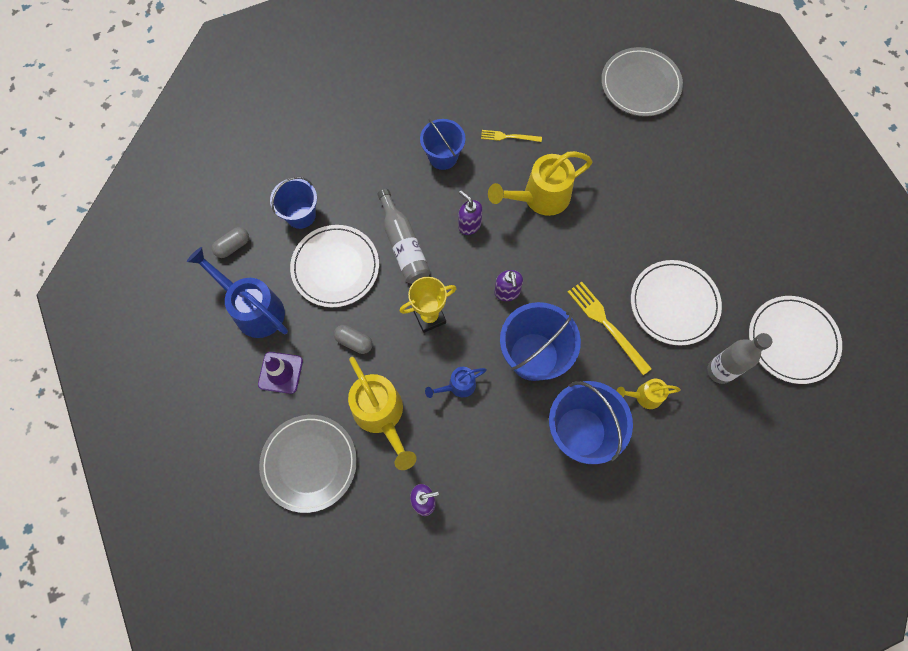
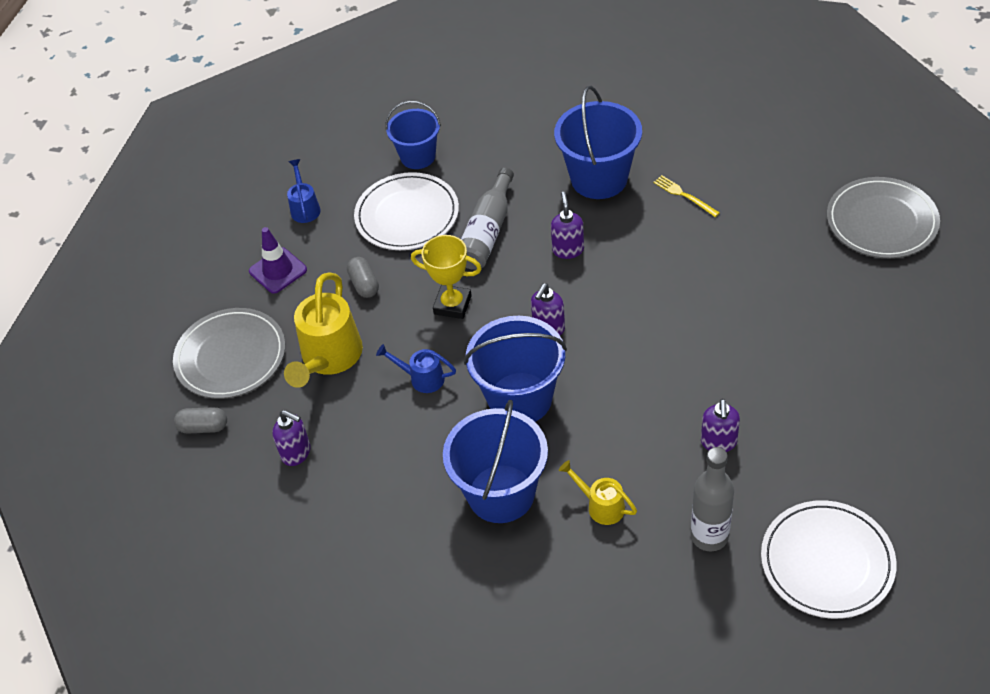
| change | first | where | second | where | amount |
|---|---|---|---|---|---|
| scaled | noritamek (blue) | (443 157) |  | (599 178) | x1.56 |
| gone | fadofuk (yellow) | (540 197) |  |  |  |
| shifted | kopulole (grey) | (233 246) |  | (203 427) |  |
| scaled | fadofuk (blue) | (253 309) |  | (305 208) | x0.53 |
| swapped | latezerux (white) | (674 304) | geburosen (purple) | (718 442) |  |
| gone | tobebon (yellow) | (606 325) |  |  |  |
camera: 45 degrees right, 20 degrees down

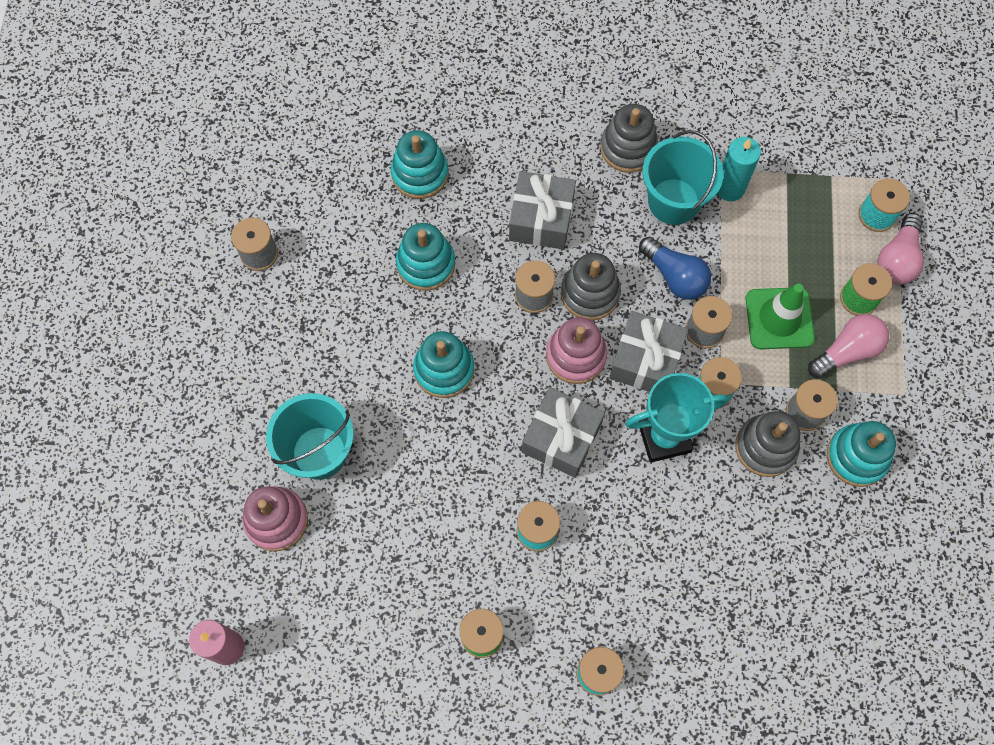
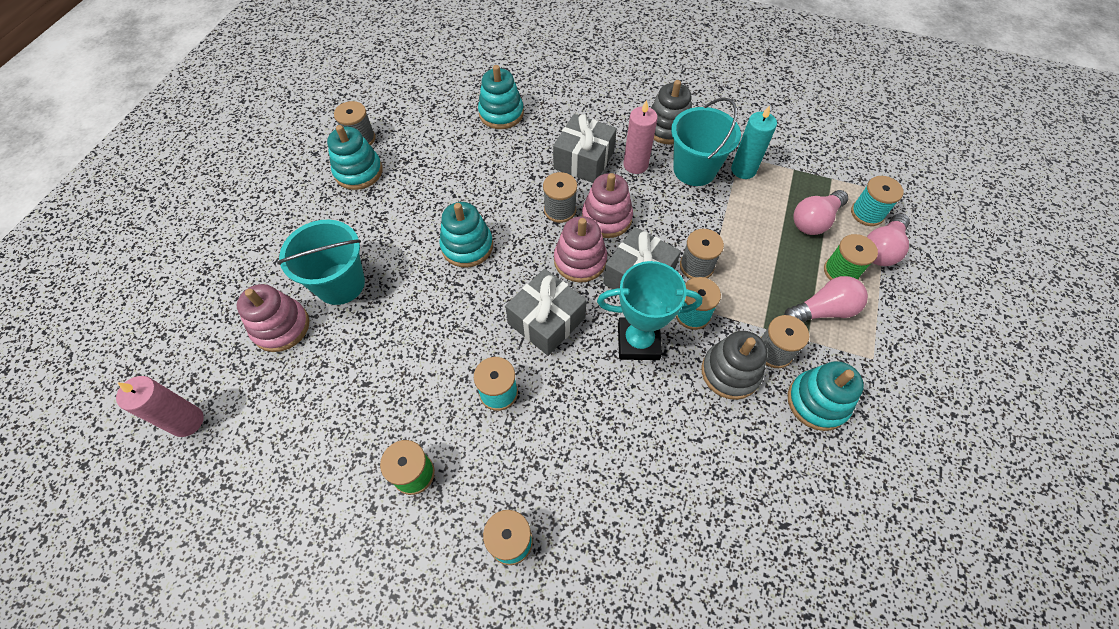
| change | first | where | second | where | amount |
|---|---|---|---|---|---|
| shifted | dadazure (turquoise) | (426 264) |  | (358 172) |  |
| gone | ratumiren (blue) | (675 276) |  |  |  |
| repainted | dadazure (grey) | (590 293) | dadazure (pink) | (606 218) |  |
| gone | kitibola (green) | (779 318) |  |  |  |
| new |  |  | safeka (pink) | (635 165) |  |
| new |  |  | ratumiren (pink) | (814 221) |  |
camera: 15 degrees right, 10 degrees down

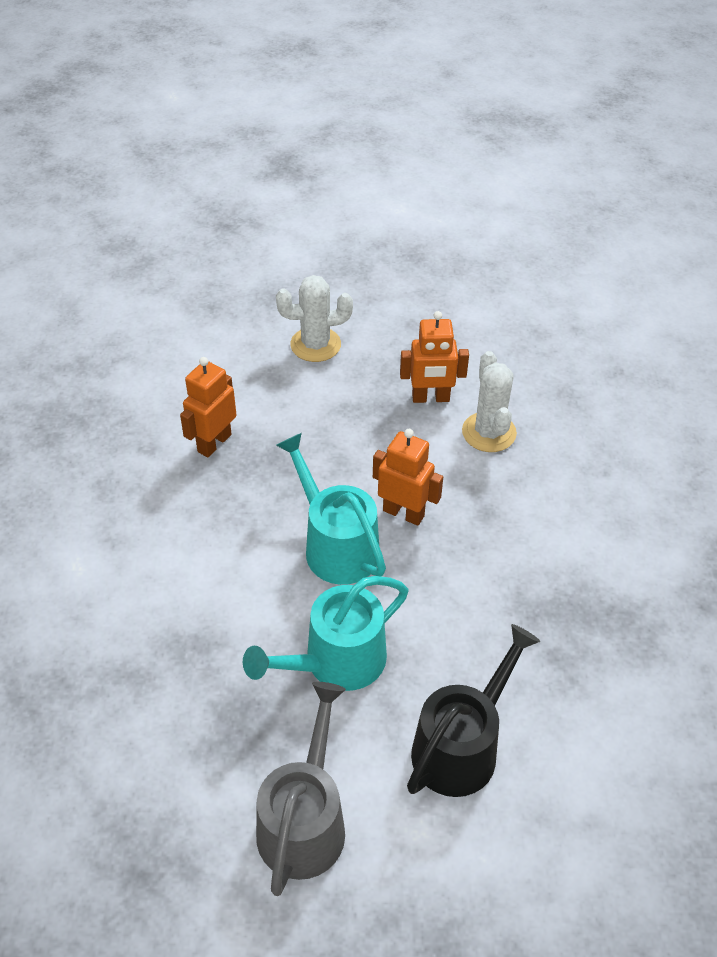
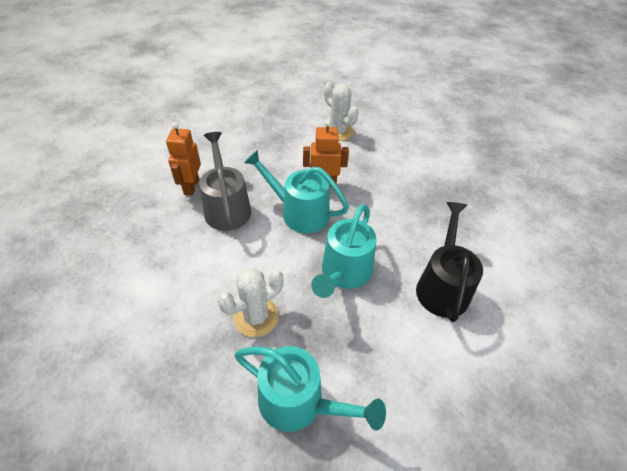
| change | first | where | second | where | amount |
|---|---|---|---|---|---|
| shifted | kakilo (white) | (315 345) |  | (256 317) |  |
| gone | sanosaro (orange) | (430 398) |  |  |  |
| shifted | fadofuk (grey) | (304 820) |  | (226 207) |  |
| new |  |  | fadofuk (turquoise) | (299 403) |  |
camera: 30 degrees left, 0 degrees up

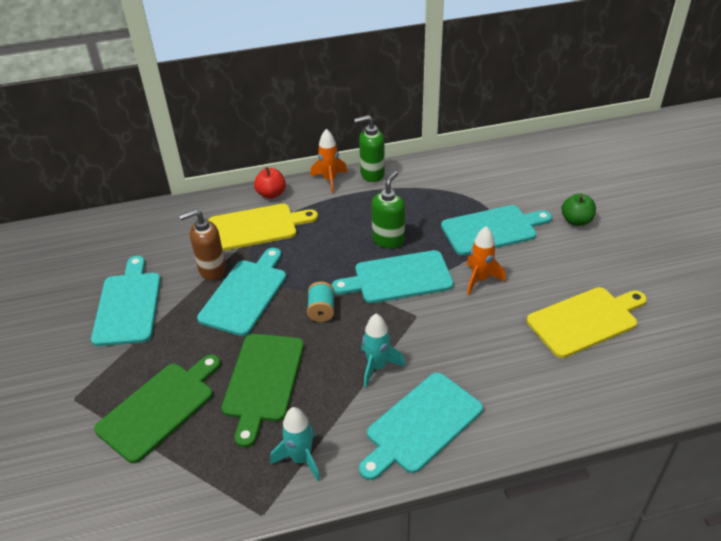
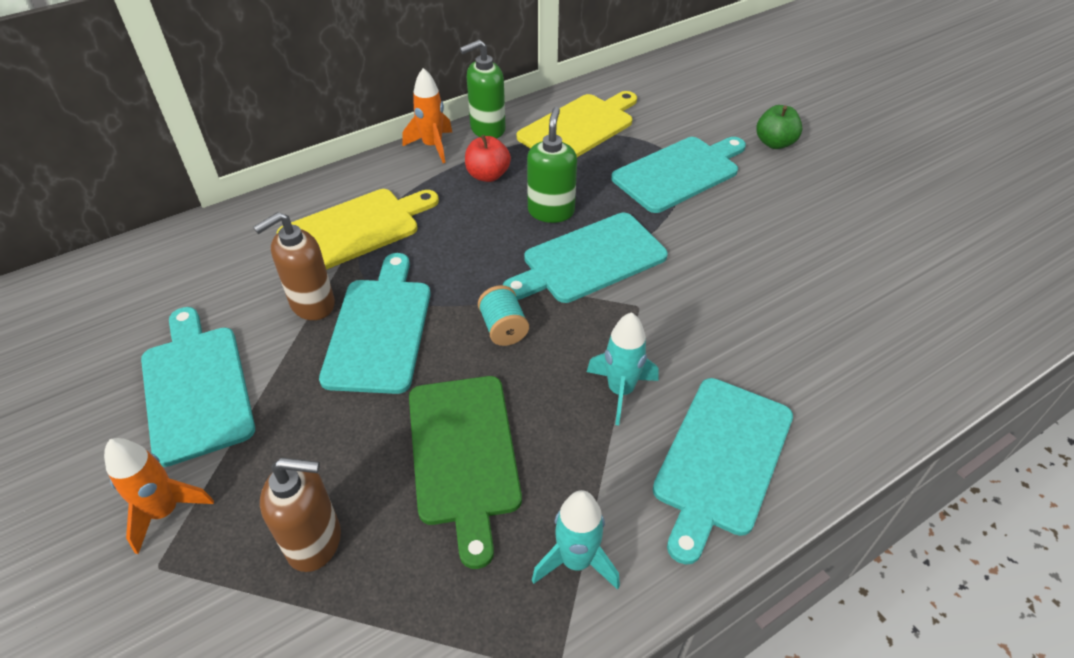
| change | first | where | second | where | amount |
|---|---|---|---|---|---|
| shifted | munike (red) | (271 194) |  | (488 175) |  |
| shifted | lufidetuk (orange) | (480 279) |  | (165 511) |  |
| shifted | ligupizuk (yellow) | (585 320) |  | (579 127) |  |
| swapped | ligupizuk (green) | (159 408) | geburosen (brown) | (315 542) |  |
camera: 20 degrees left, 5 degrees up

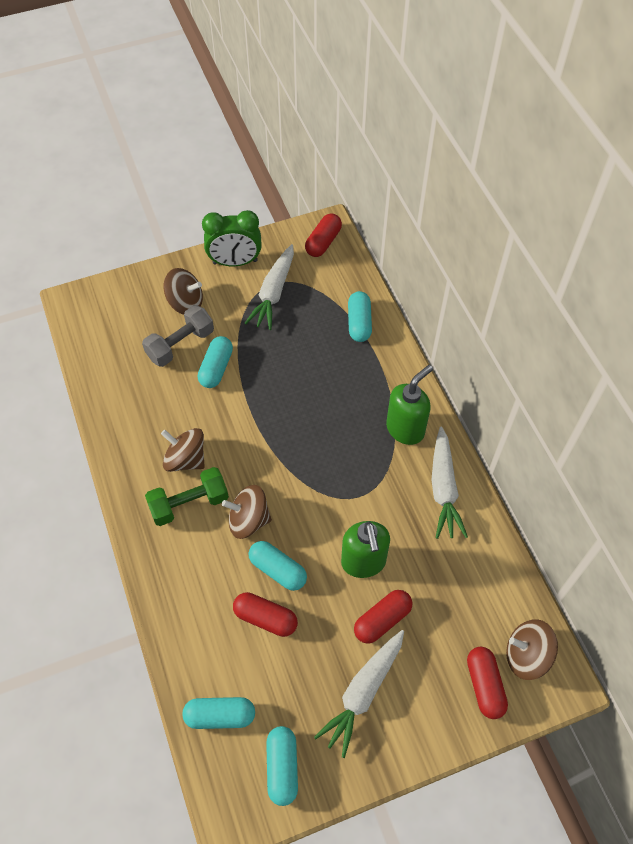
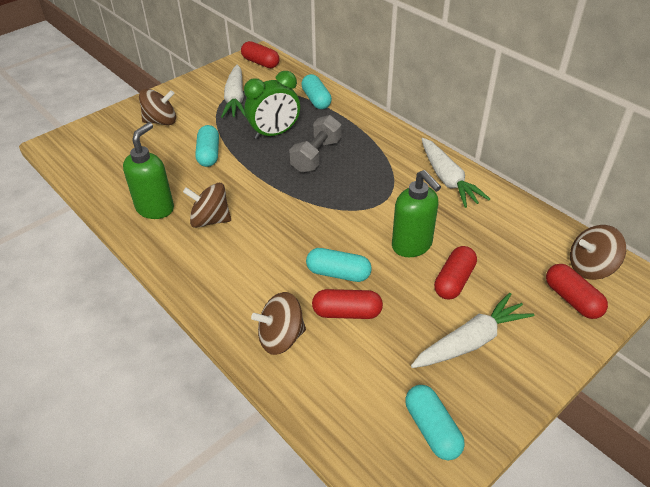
| change | first | where | second | where | amount |
|---|---|---|---|---|---|
| shifted | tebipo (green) | (235 262) |  | (274 133) |  |
| rotated | kopulole (red) | (323 242) |  | (260 63) | 60 degrees counterclockwise |
| shifted | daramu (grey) | (180 345) |  | (316 156) |  |
| shifted | geburosen (green) | (405 429) |  | (155 208) |  |
| gone | daramu (green) | (189 503) |  |  |  |
| shifted | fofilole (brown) | (248 520) |  | (281 338) |  |
| rotated | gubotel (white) | (362 693) |  | (471 341) | 135 degrees counterclockwise |
| gone | kopulole (turquoise) | (220 715) |  |  |  |
camera: 20 degrees left, 15 degrees down

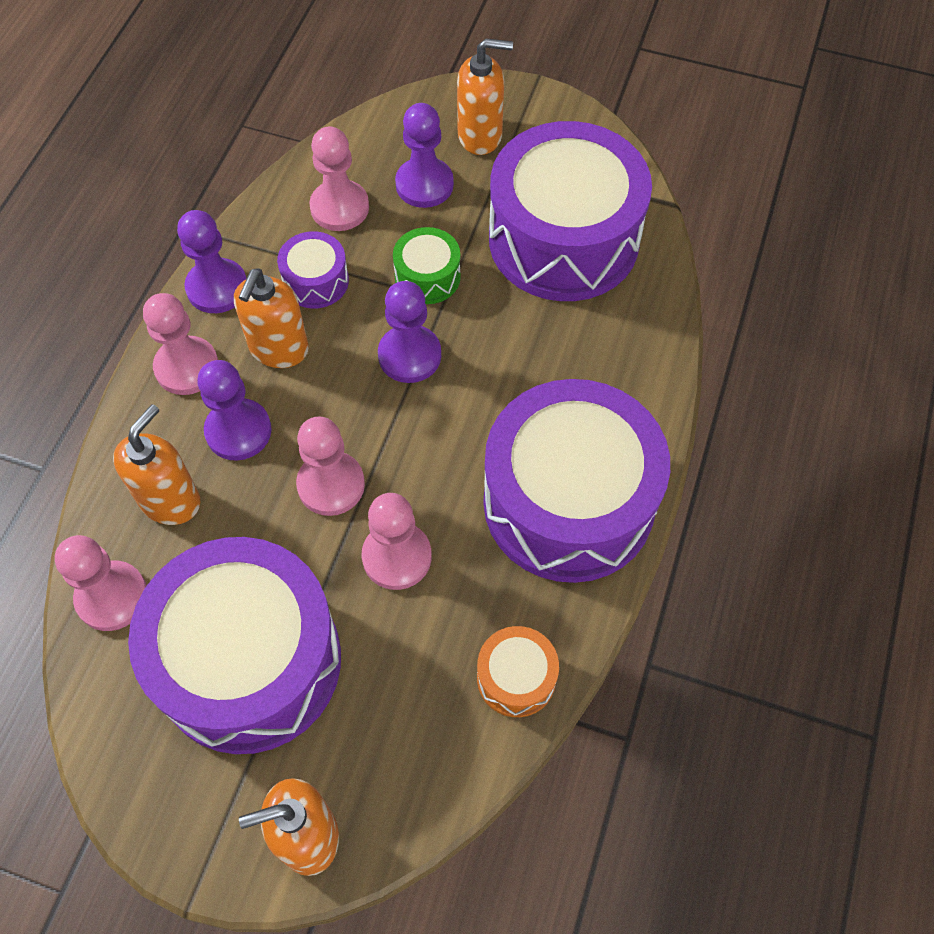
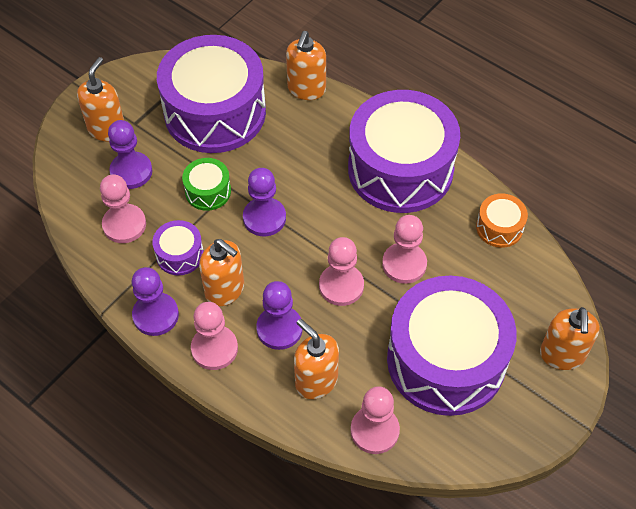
| change | first | where | second | where | amount |
|---|---|---|---|---|---|
| new |  |  | geburosen (orange) | (306 89) |  |
camera: 70 degrees left, 5 degrees down

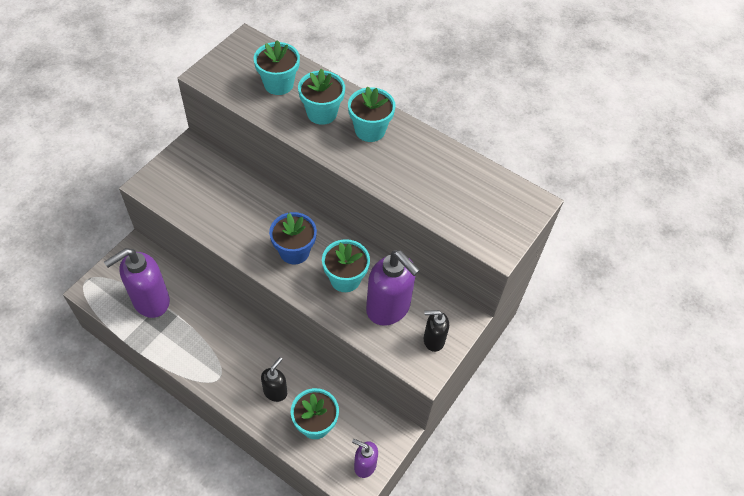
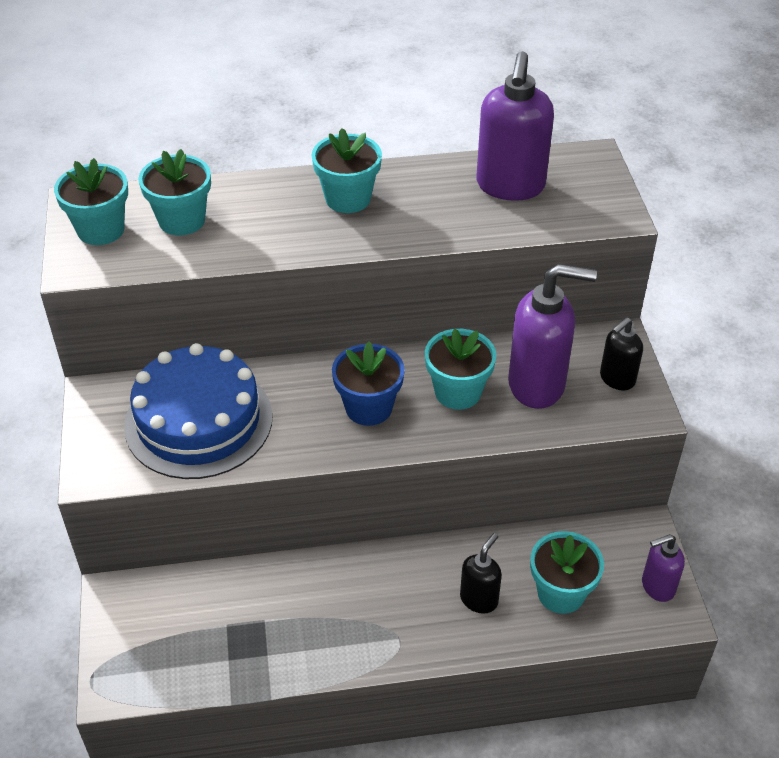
| change | first | where | second | where | amount |
|---|---|---|---|---|---|
| shifted | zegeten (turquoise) | (322 113) |  | (101 230) |  |
| shifted | geburosen (purple) | (150 301) |  | (510 186) |  |
| rotated | geburosen (black) | (275 391) |  | (479 599) | 45 degrees clockwise |
| new |  |  | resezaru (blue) | (198 421) |  |
camera: 40 degrees left, 10 degrees down

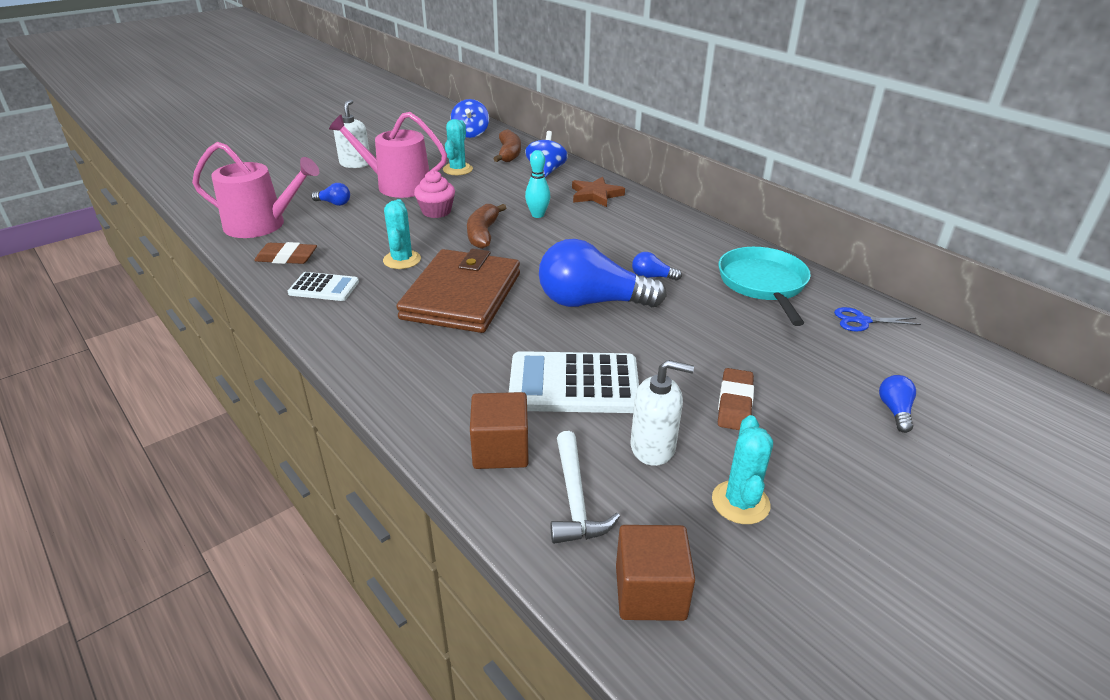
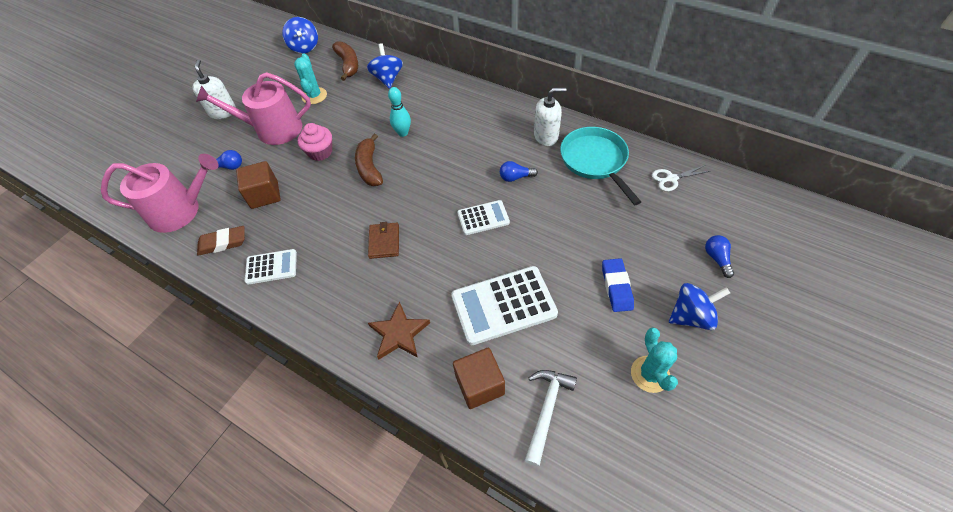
| change | first | where | second | where | amount |
|---|---|---|---|---|---|
| shifted | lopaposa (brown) | (596 195) |  | (399 333) |  |
| gone | kakilo (turquoise) | (402 260) |  |  |  |
| swapped | ratumiren (blue) | (592 302) | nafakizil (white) | (483 218) |  |
| scaled | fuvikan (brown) | (462 296) |  | (384 241) | x0.42 |
| repainted | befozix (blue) | (861 321) | befozix (white) | (671 179) |  |
| shifted | geburosen (white) | (653 447) |  | (546 136) |  |
| repainted | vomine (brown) | (734 404) | vomine (blue) | (616 287) |  |
| rotated | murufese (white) | (575 499) |  | (547 410) | 135 degrees counterclockwise |
| shifted | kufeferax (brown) | (650 592) |  | (264 195) |  |
| new |  |  | fofilole (blue) | (691 316) |  |
camera: 15 degrees left, 20 degrees up

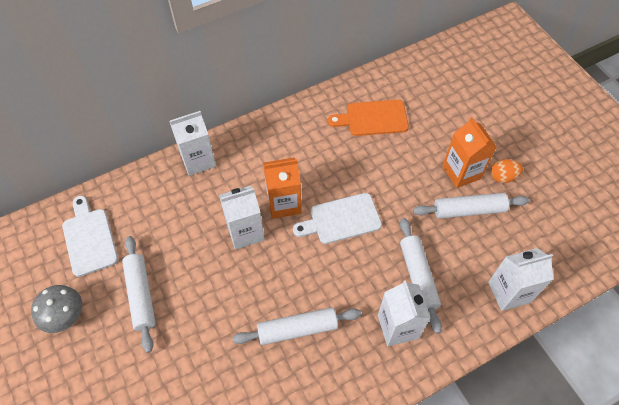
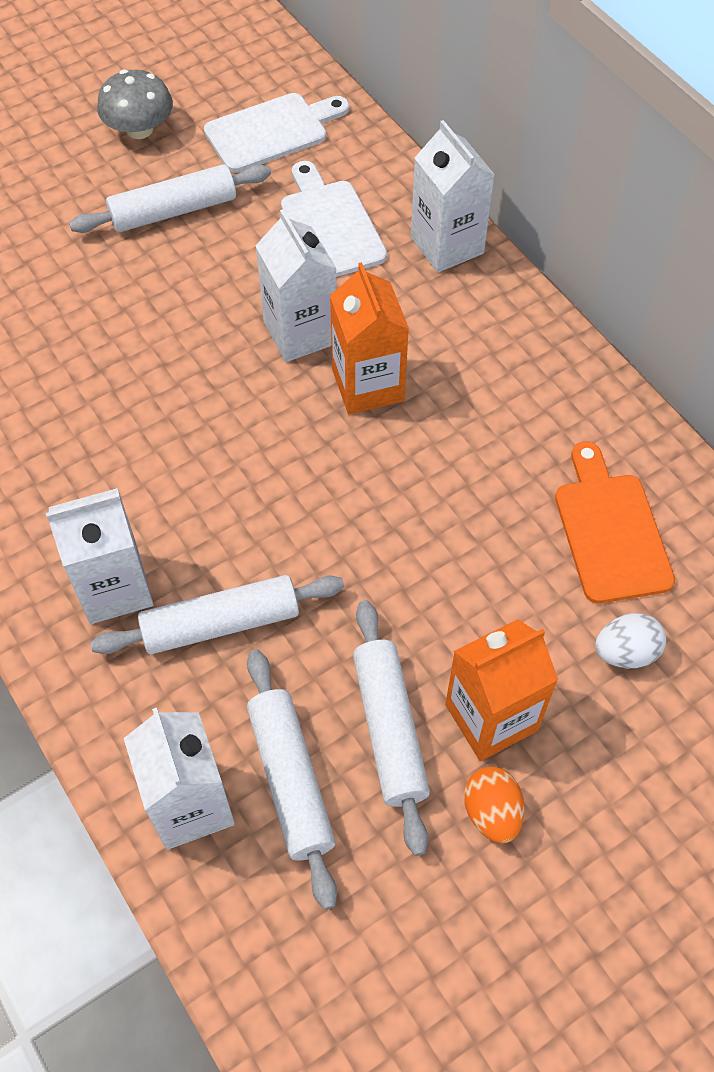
| change | first | where | second | where | amount |
|---|---|---|---|---|---|
| shifted | ligupizuk (white) | (341 219) |  | (330 225) |  |
| shifted | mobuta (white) | (297 329) |  | (290 780) |  |
| new |  |  | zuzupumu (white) | (625 652) |  |
camera: 85 degrees right, 0 degrees up

